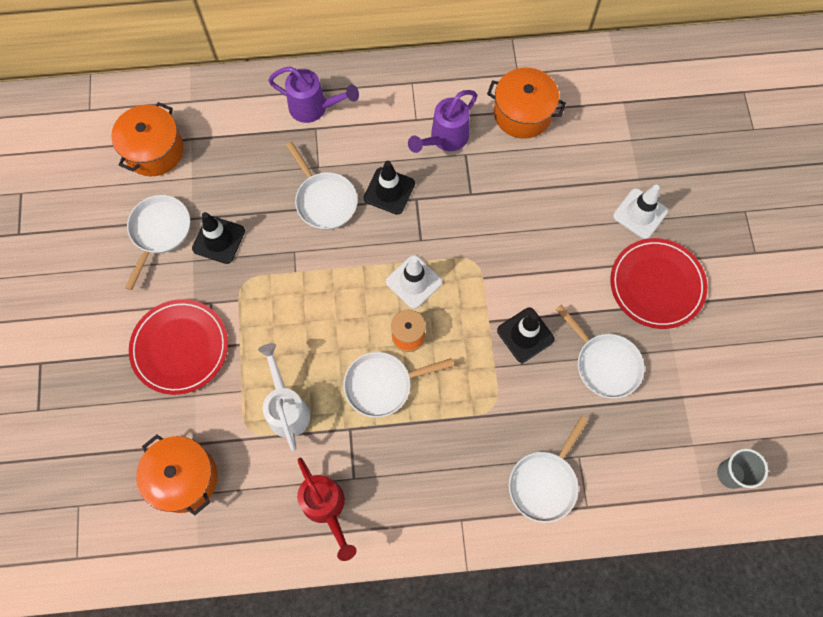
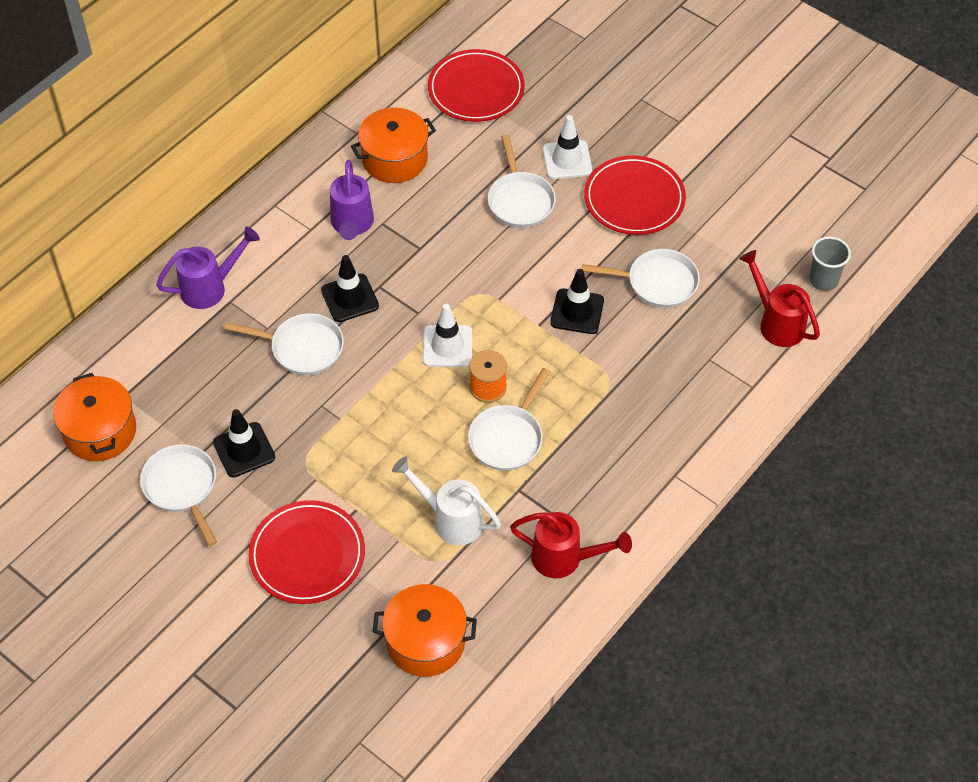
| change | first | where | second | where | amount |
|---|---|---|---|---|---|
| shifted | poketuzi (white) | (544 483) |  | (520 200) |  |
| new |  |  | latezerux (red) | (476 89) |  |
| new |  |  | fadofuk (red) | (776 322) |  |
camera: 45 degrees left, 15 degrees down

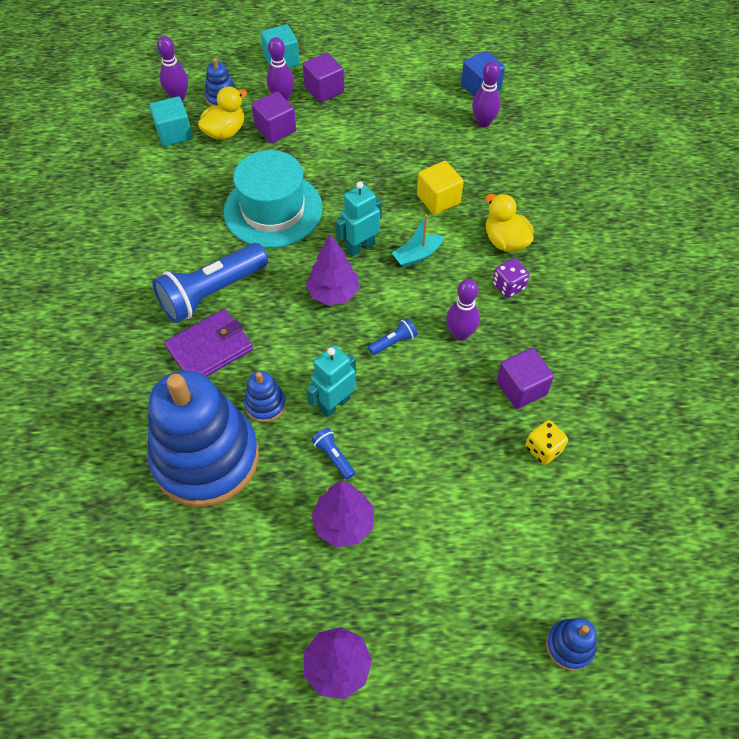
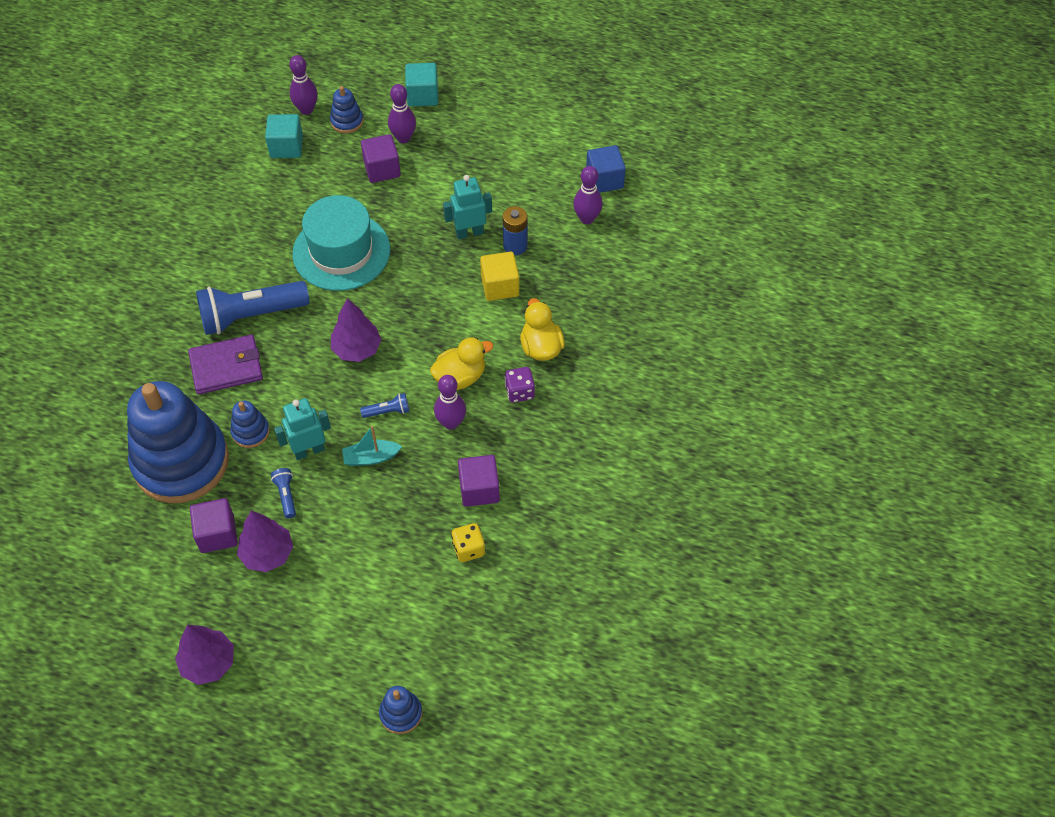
| change | first | where | second | where | amount |
|---|---|---|---|---|---|
| shifted | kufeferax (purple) | (324 90) |  | (217 534) |  |
| shifted | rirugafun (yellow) | (225 132) |  | (460 377) |  |
| shifted | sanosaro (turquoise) | (360 247) |  | (469 232) |  |
| shifted | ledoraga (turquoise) | (417 255) |  | (371 457) |  |
| new |  |  | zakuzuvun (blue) | (515 246) |  |
camera: 20 degrees right, 0 degrees up

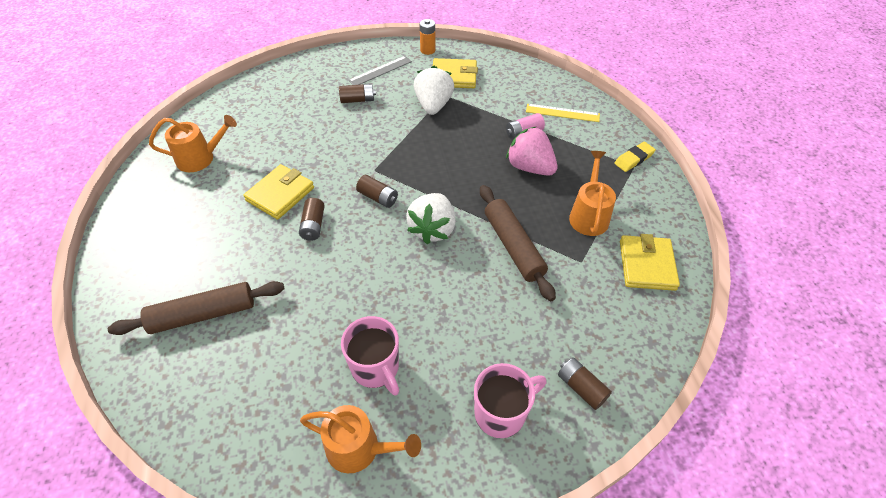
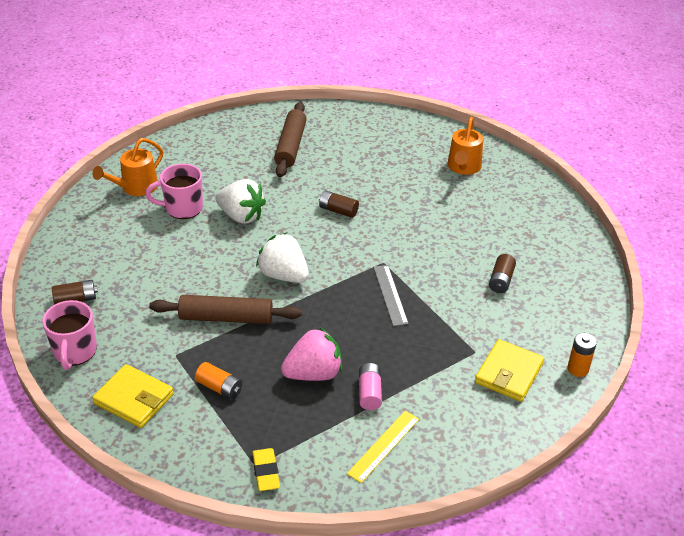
| change | first | where | second | where | amount |
|---|---|---|---|---|---|
| shifted | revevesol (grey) | (380 71) |  | (390 295) |  |
| shifted | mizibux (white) | (433 105) |  | (241 216) |  |
| swapped | fadofuk (orange) | (589 215) | zakuzuvun (orange) | (219 388) |  |
| gone | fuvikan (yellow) | (280 194) |  |  |  |
| gone | zakuzuvun (brown) | (378 197) |  |  |  |
| shifted | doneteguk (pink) | (501 413) |  | (75 352) |  |
camera: 115 degrees right, 10 degrees down

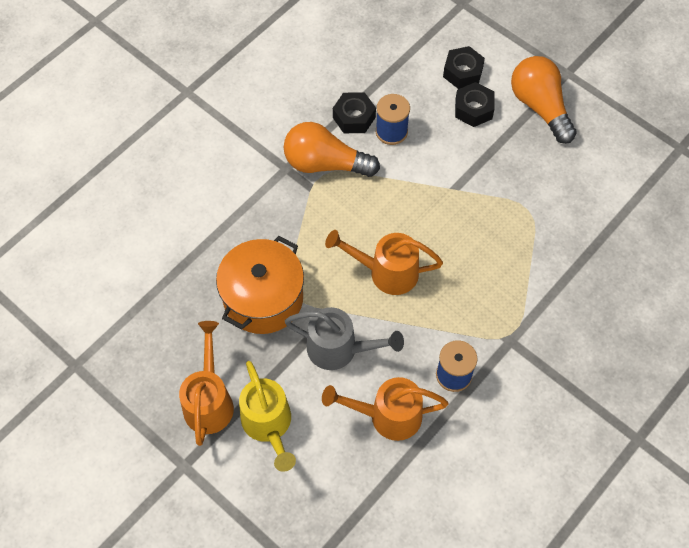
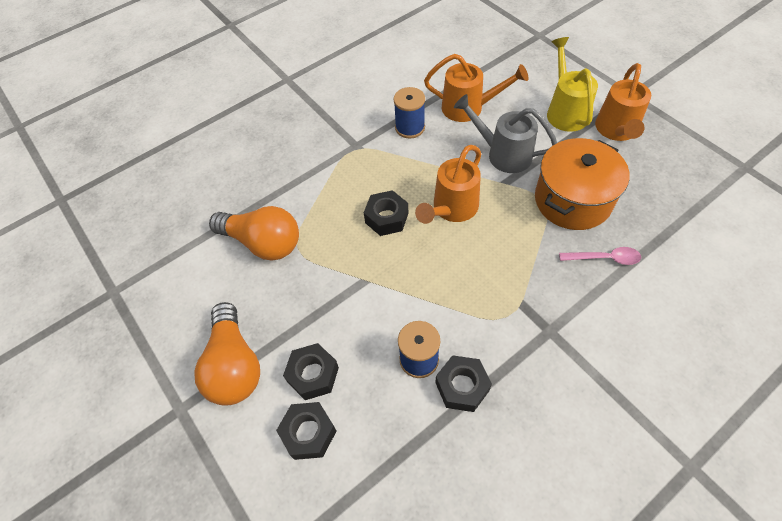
| change | first | where | second | where | amount |
|---|---|---|---|---|---|
| shifted | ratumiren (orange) | (325 163) |  | (263 243) |  |
| rotated | fadofuk (orange) | (386 272) |  | (452 209) | 105 degrees clockwise |
| new |  |  | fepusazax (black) | (386 218) |  |
| new |  |  | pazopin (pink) | (604 258) |  |
camera: 165 degrees left, 5 degrees down

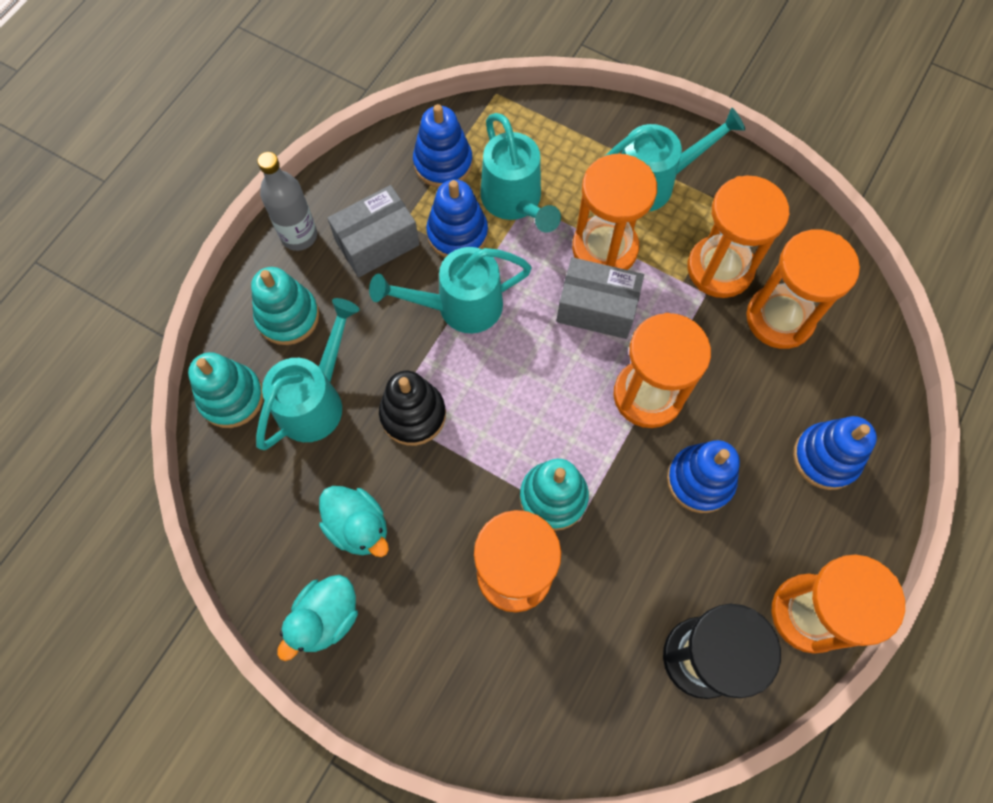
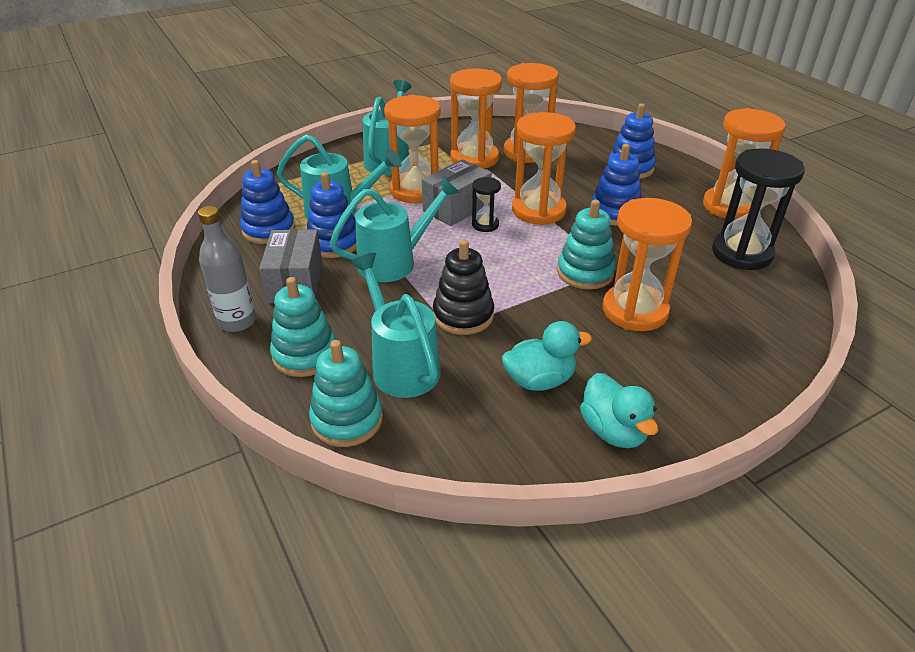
| change | first | where | second | where | amount |
|---|---|---|---|---|---|
| rotated | fadofuk (turquoise) | (460 306) |  | (394 262) | 135 degrees counterclockwise |
| new |  |  | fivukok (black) | (485 225) |  |
camera: 60 degrees left, 30 degrees down

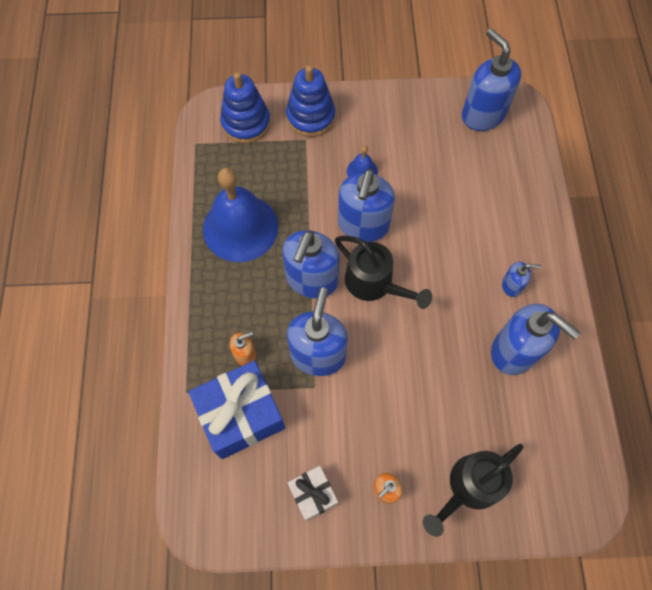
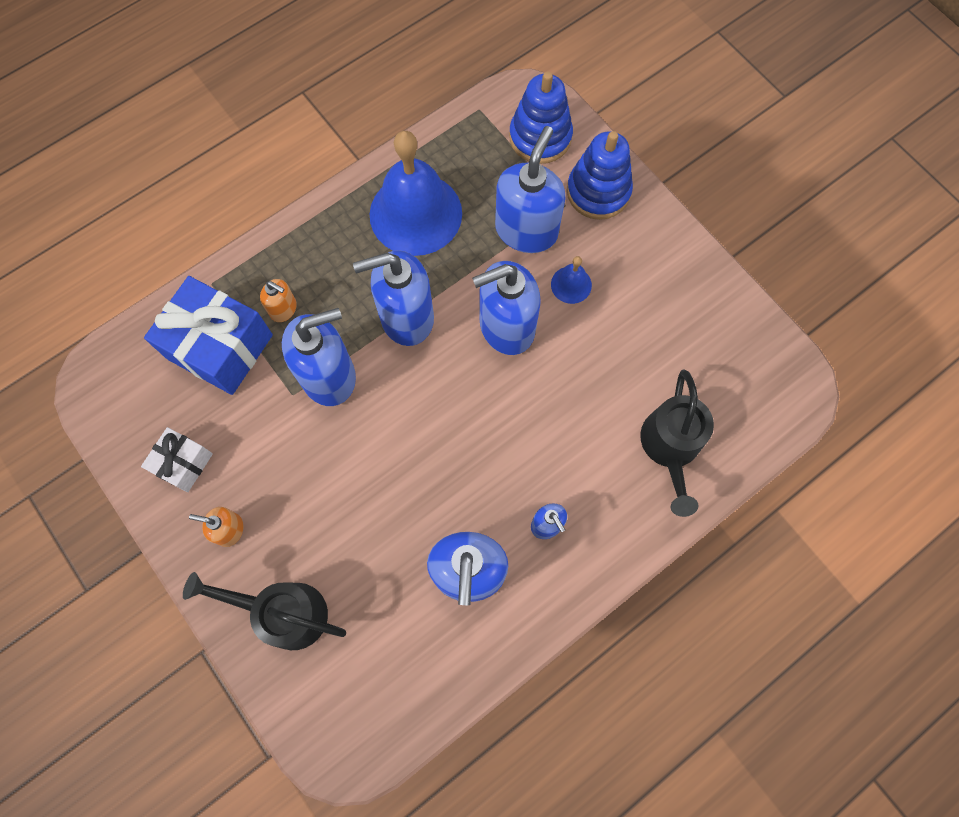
| change | first | where | second | where | amount |
|---|---|---|---|---|---|
| shifted | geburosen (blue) | (482 114) |  | (526 230) |  |
| shifted | fadofuk (black) | (375 284) |  | (670 448) |  |
camera: 55 degrees right, 5 degrees up

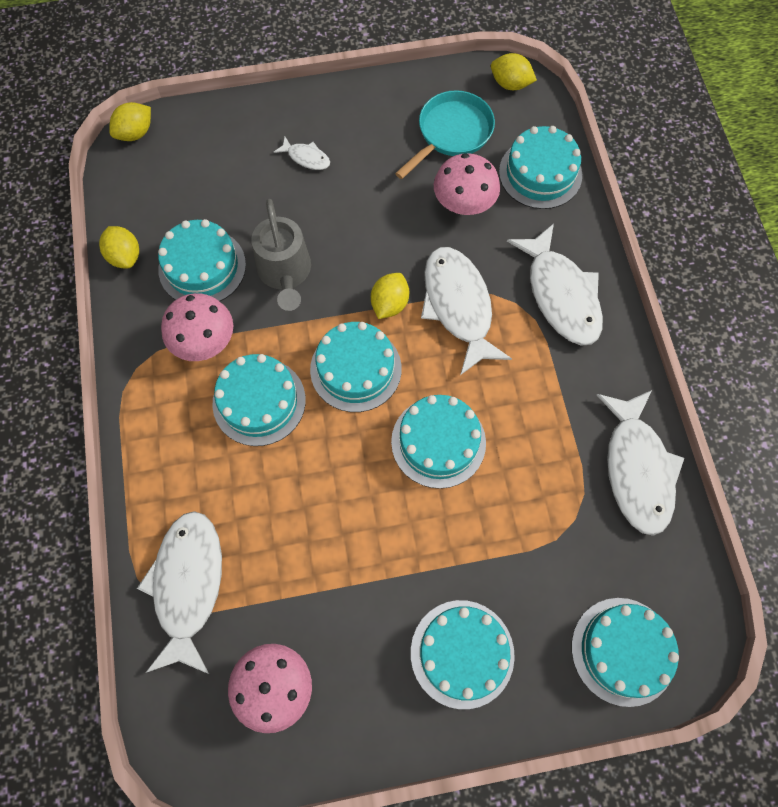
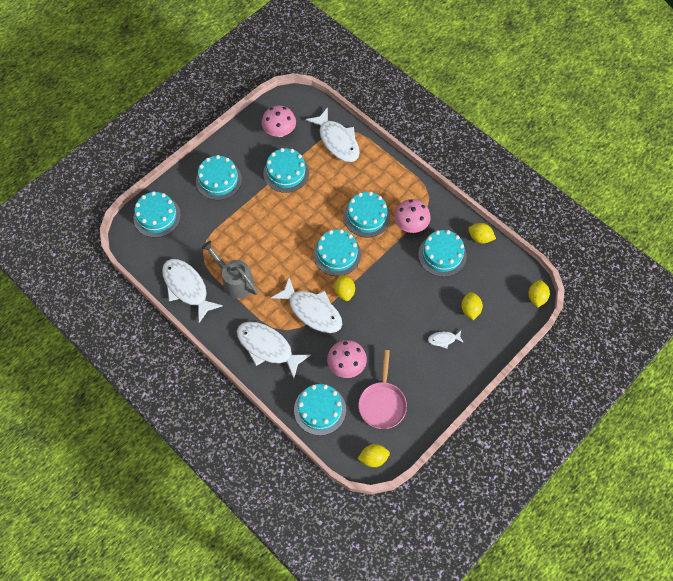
| change | first | where | second | where | amount |
|---|---|---|---|---|---|
| repainted | poketuzi (turquoise) | (451 133) | poketuzi (pink) | (382 403) |  |
| shifted | fadofuk (grey) | (285 273) |  | (234 281) |  |
| shifted | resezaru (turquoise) | (438 442) |  | (286 173) |  |
| new |  |  | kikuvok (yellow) | (470 309) |  |
camera: 145 degrees right, 5 degrees down

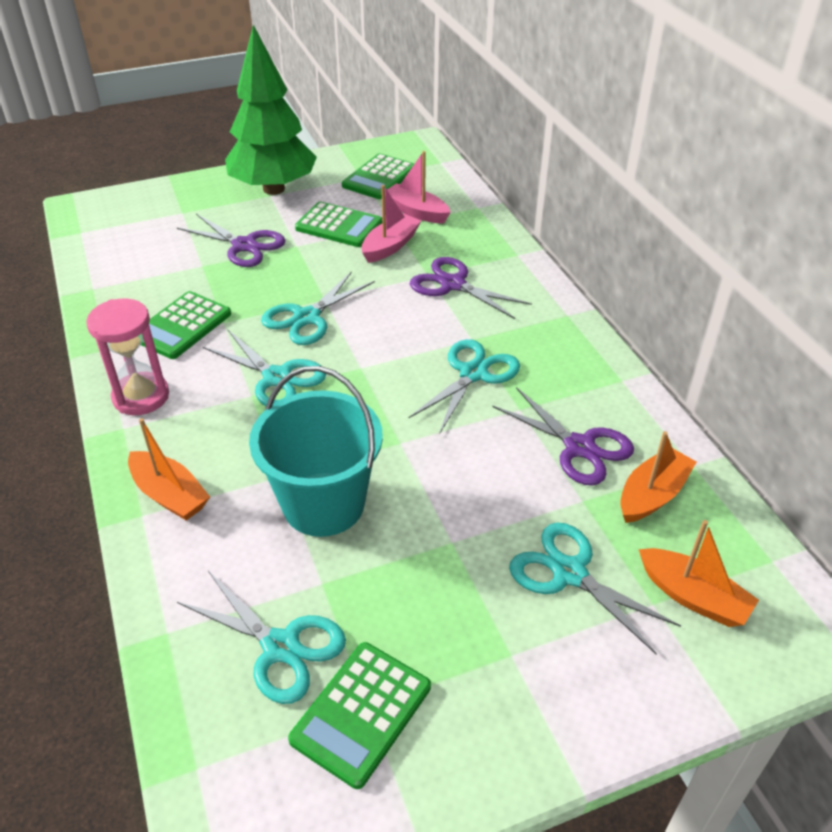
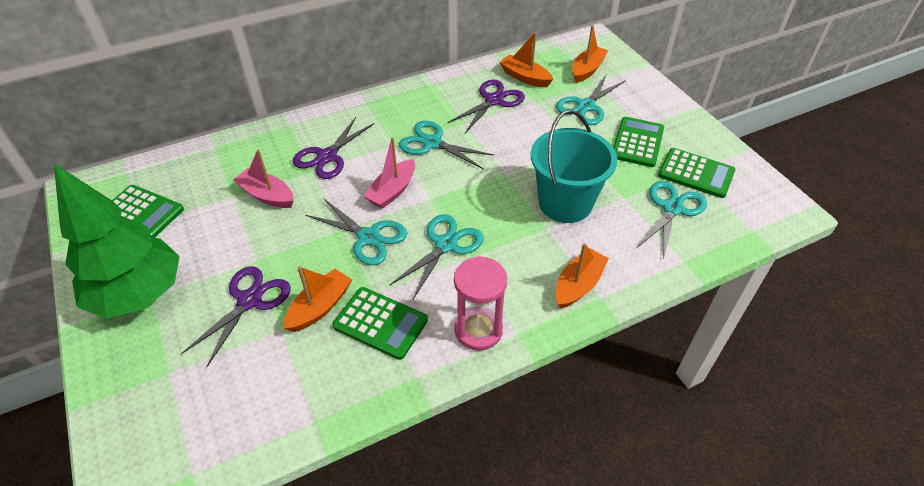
| change | first | where | second | where | amount |
|---|---|---|---|---|---|
| shifted | ledoraga (pink) | (416 212) |  | (392 191) |  |
| shifted | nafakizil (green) | (339 226) |  | (637 142) |  |
| new |  |  | ledoraga (orange) | (320 307) |  |
camera: 95 degrees left, 5 degrees up

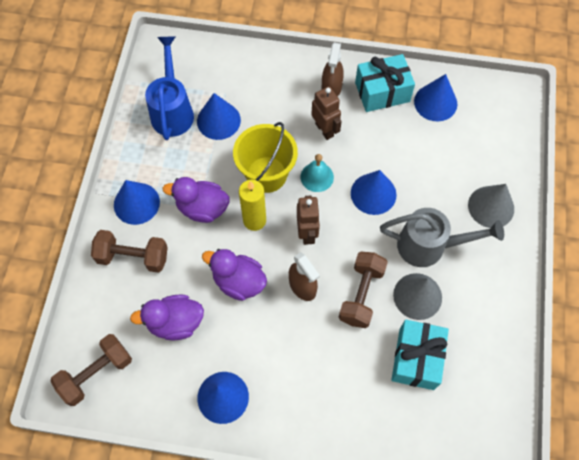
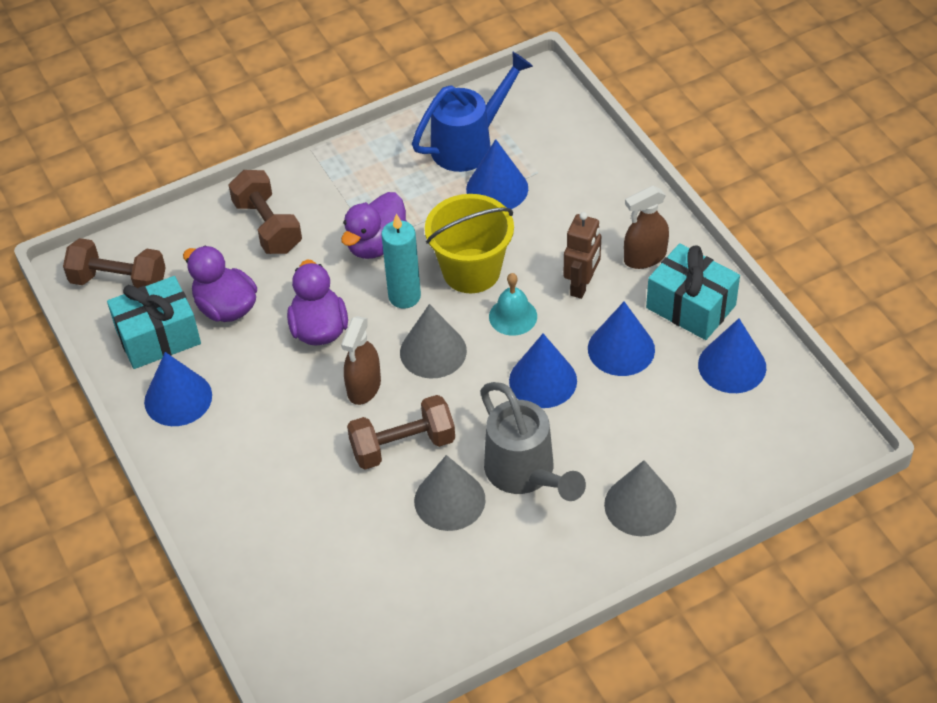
| change | first | where | second | where | amount |
|---|---|---|---|---|---|
| rotated | rirugafun (purple) | (202 208) |  | (376 244) | 120 degrees counterclockwise |
| shifted | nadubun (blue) | (136 203) |  | (621 349) |  |
| repainted | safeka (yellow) | (254 220) | safeka (turquoise) | (404 296) |  |
| swapped | sanosaro (brown) | (307 233) | nadubun (grey) | (433 351) |  |
| shifted | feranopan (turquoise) | (416 359) |  | (158 337) |  |
camera: 55 degrees right, 15 degrees down

